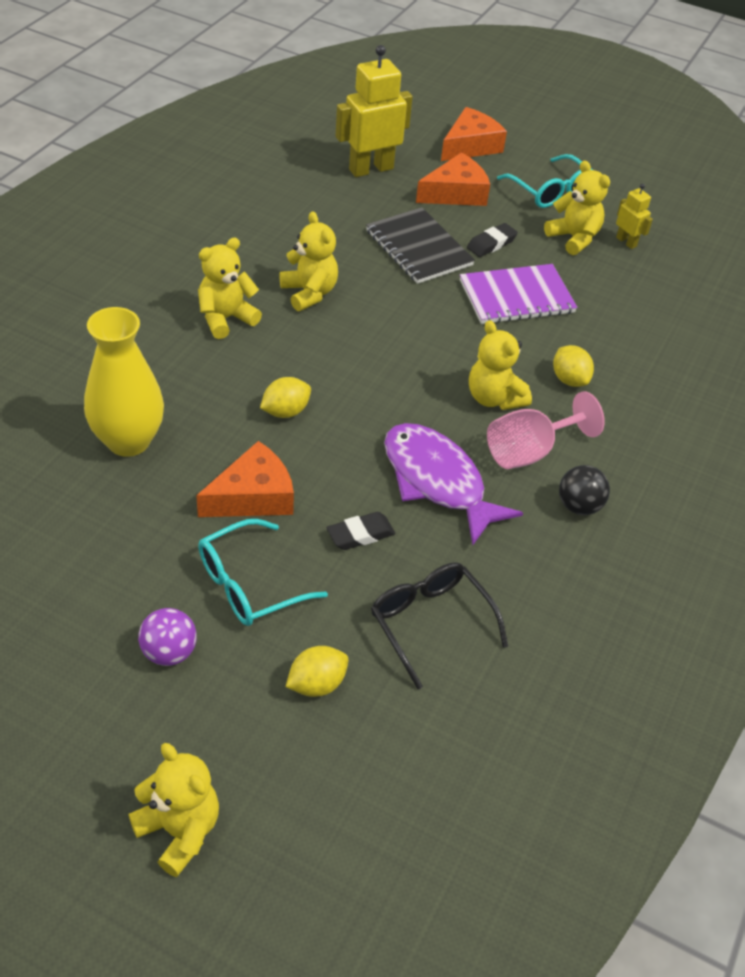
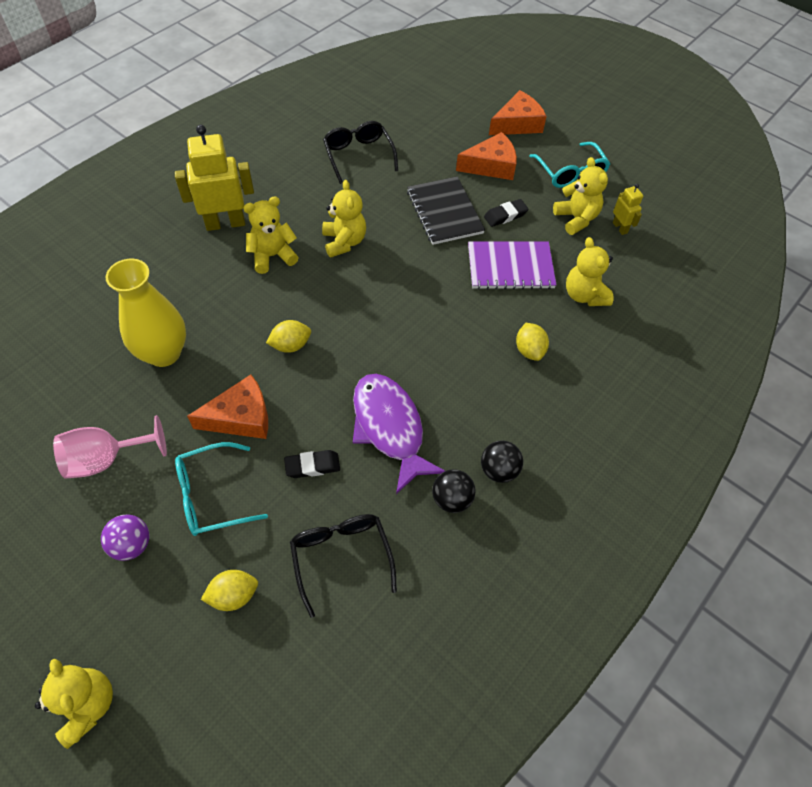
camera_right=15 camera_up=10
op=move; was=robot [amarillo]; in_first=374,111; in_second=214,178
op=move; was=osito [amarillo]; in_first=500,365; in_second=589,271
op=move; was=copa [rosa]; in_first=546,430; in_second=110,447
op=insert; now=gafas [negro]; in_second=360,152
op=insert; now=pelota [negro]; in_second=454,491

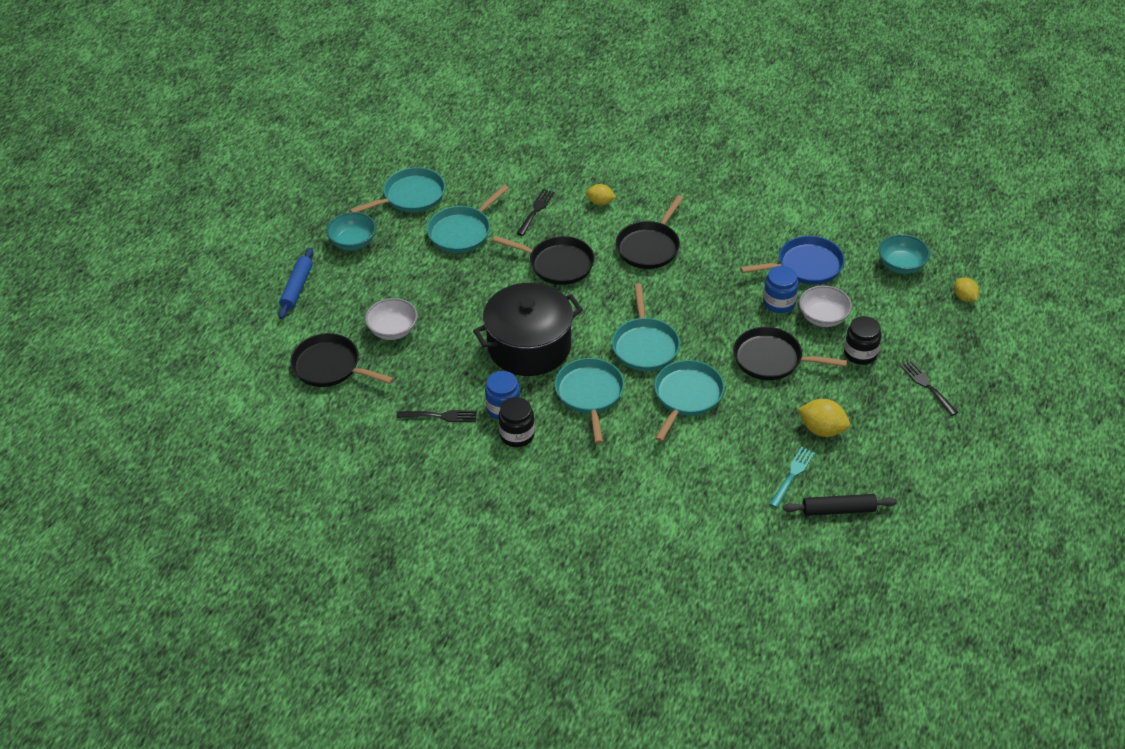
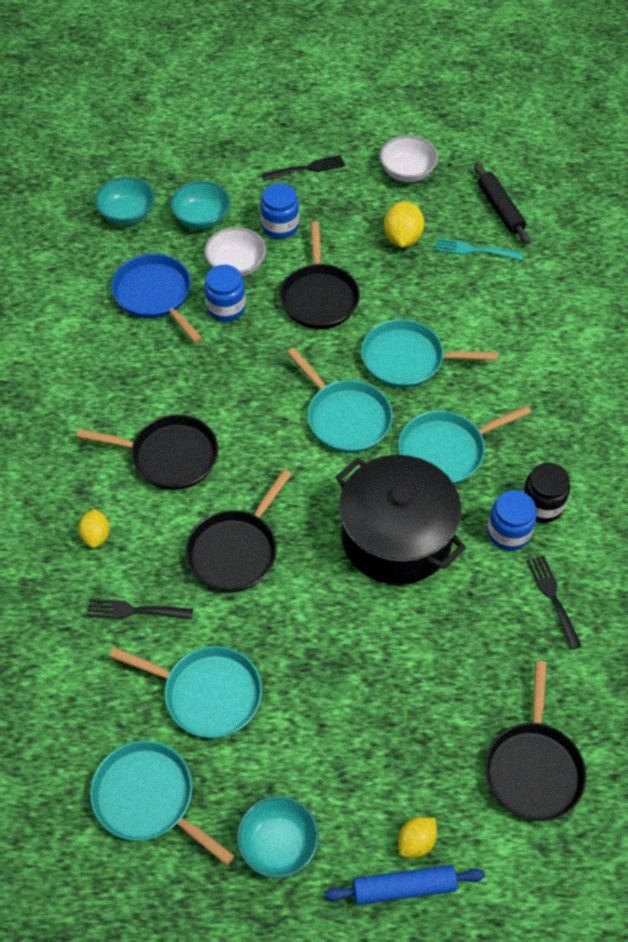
camera_right=-110 camera_up=10
op=move; was=cuenco [blanco]; in_first=391,319; in_second=409,159
op=rotate; was=sartén [negro]; in_first=543,260; in_second=239,530; clockwise=-150
op=rotate; was=sartén [turquesa]; in_first=646,327; in_second=340,400; clockwise=75
op=recolor; was=tarro [negro]; now=tarro [azul]; in_first=862,340; in_second=279,211
op=rotate; was=tenedor [negro]; in_first=929,388; in_second=303,168; clockwise=-150
op=move; was=limón [amarillo]; in_first=966,290; in_second=417,837
op=insert; now=cuenco [turquesa]; in_second=200,205

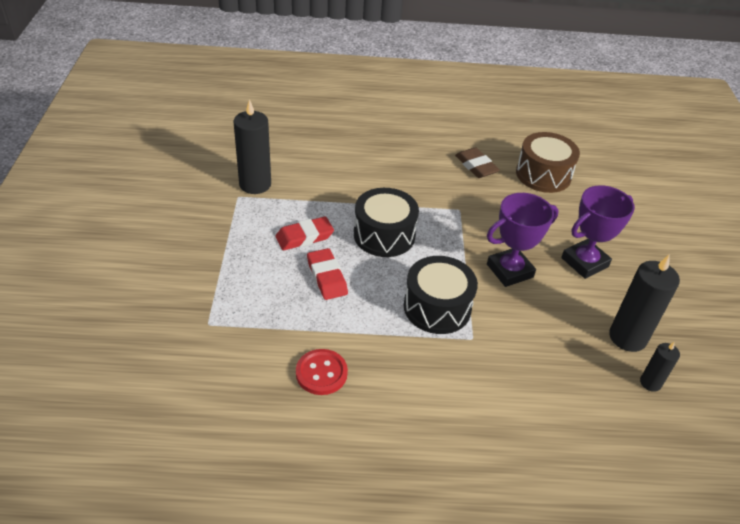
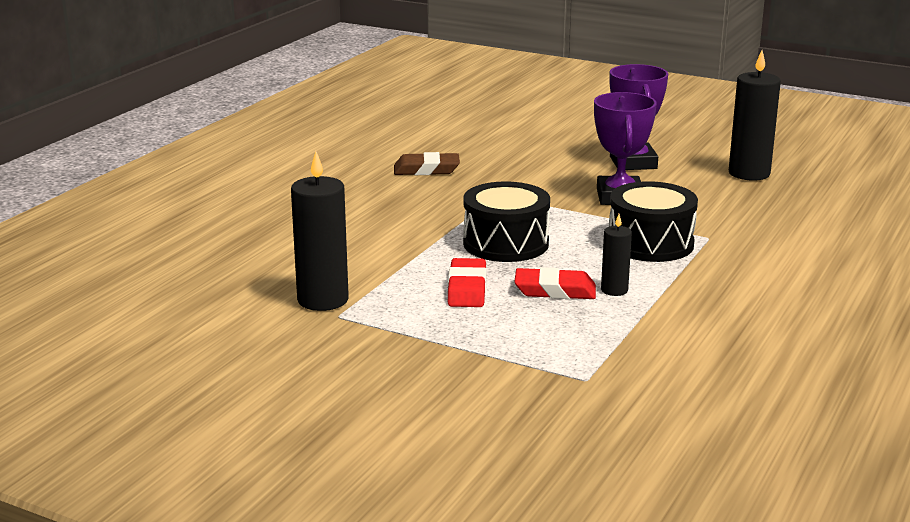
camera_right=-60 camera_up=-20
op=delete; was=botón [rojo]; in_first=322,372
op=delete; was=tambor [marrón]; in_first=548,162
op=move; was=vela [negro]; in_first=660,367; in_second=616,255

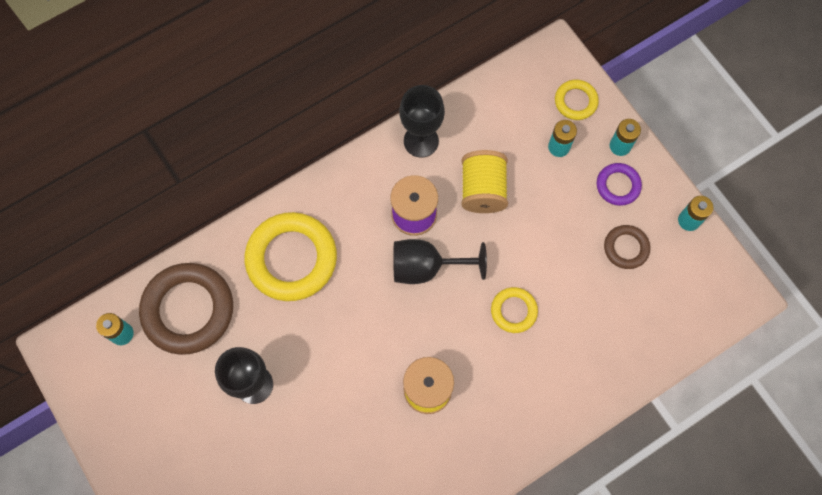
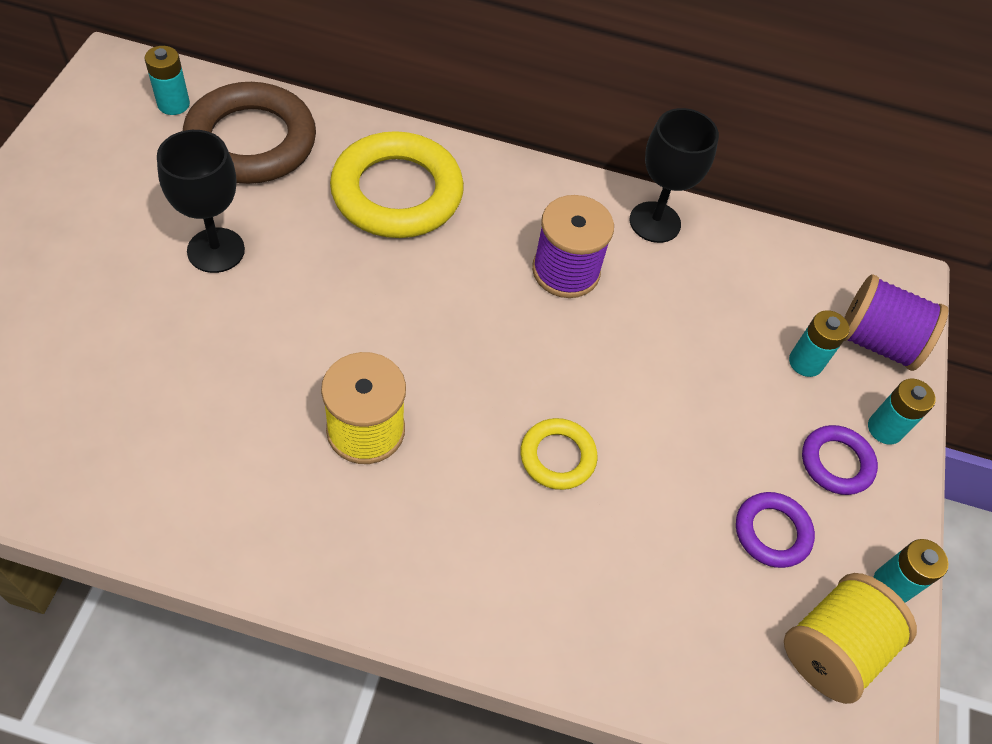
camera_right=40 camera_up=-15
op=delete; was=copa [negro]; in_first=440,261
op=move; was=carrete [amarillo]; in_first=484,181; in_second=850,638
op=replace; was=anillo [amarillo]; now=carrete [morado]; in_first=577,100; in_second=896,322
op=recolor; was=anillo [marrón]; now=anillo [morado]; in_first=627,247; in_second=775,530

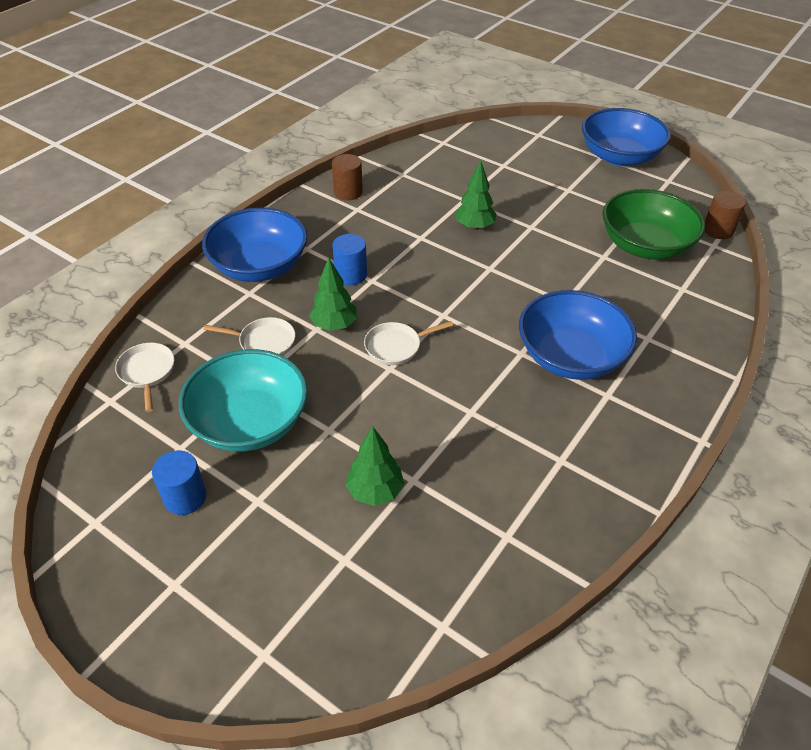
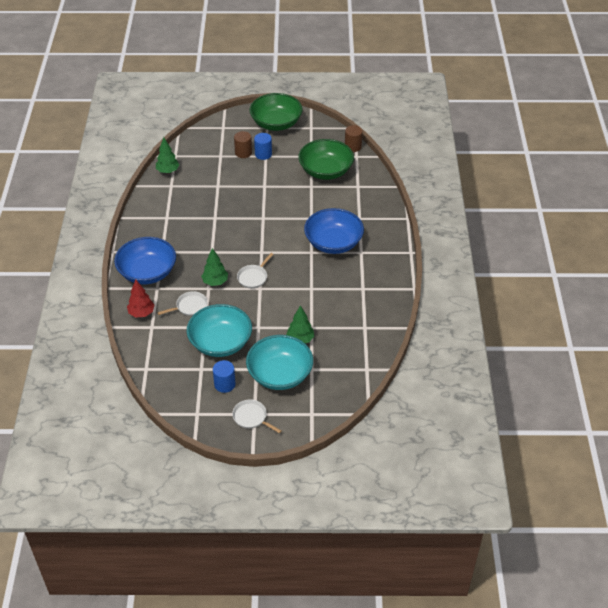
camera_right=-35 camera_up=0
op=move; was=sartén [blanco]; in_first=144,377; in_second=257,416
op=move; was=cilindro [marrón]; in_first=347,177; in_second=243,144
op=move; was=cilindro [azul]; in_first=349,259; in_second=263,146
op=move; was=árbol [verde]; in_first=475,195; in_second=167,155
op=recolor; was=cuenco [azul]; now=cuenco [verde]; in_first=626,137; in_second=276,112
op=insert; now=árbol [rojo]; in_second=141,298
op=insert; now=cuenco [turquesa]; in_second=279,362

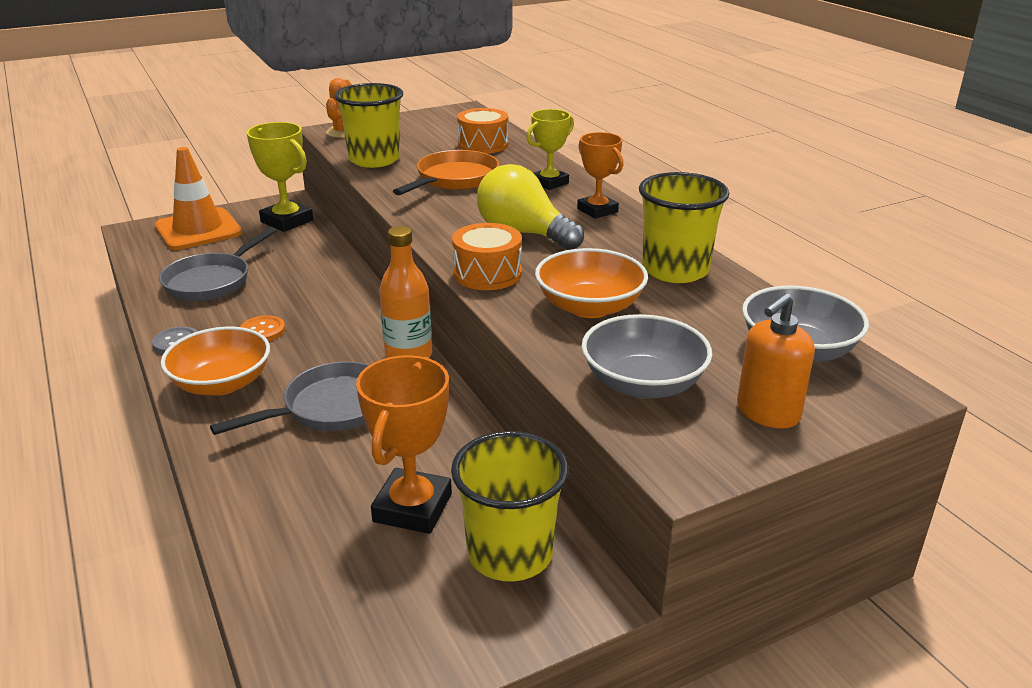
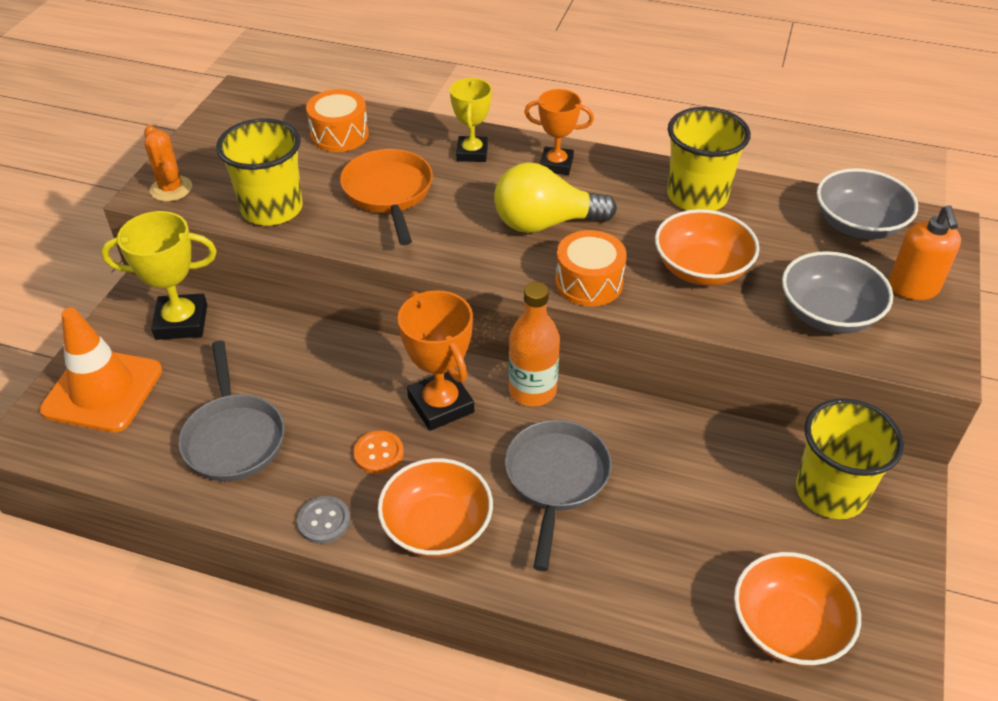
camera_right=-45 camera_up=15
op=move; was=trofeo [naranja]; in_first=404,444; in_second=436,360
op=insert; now=cuenco [naranja]; in_second=797,609

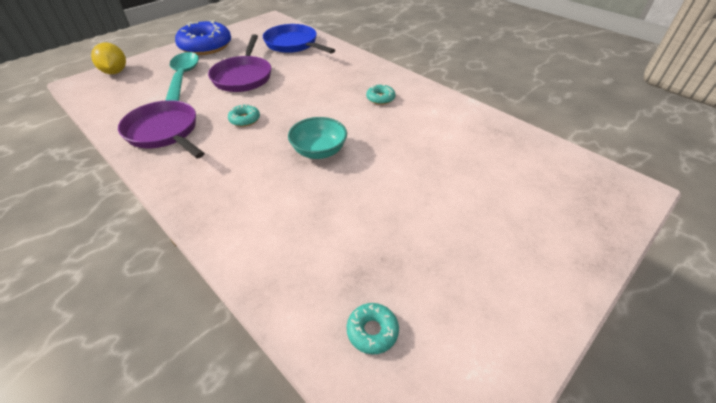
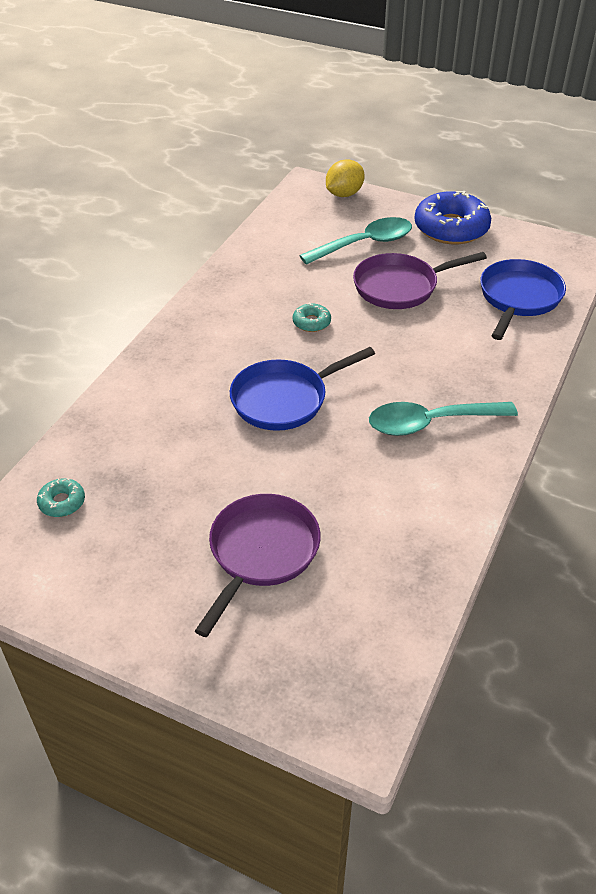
camera_right=70 camera_up=0
op=move; was=sartén [morado]; in_first=161,129; in_second=258,565
op=replace; was=cuenco [turquesa]; now=sartén [azul]; in_first=317,138; in_second=302,389
op=replace; was=rosquilla [turquesa]; now=cuchara [turquesa]; in_first=380,94; in_second=443,419

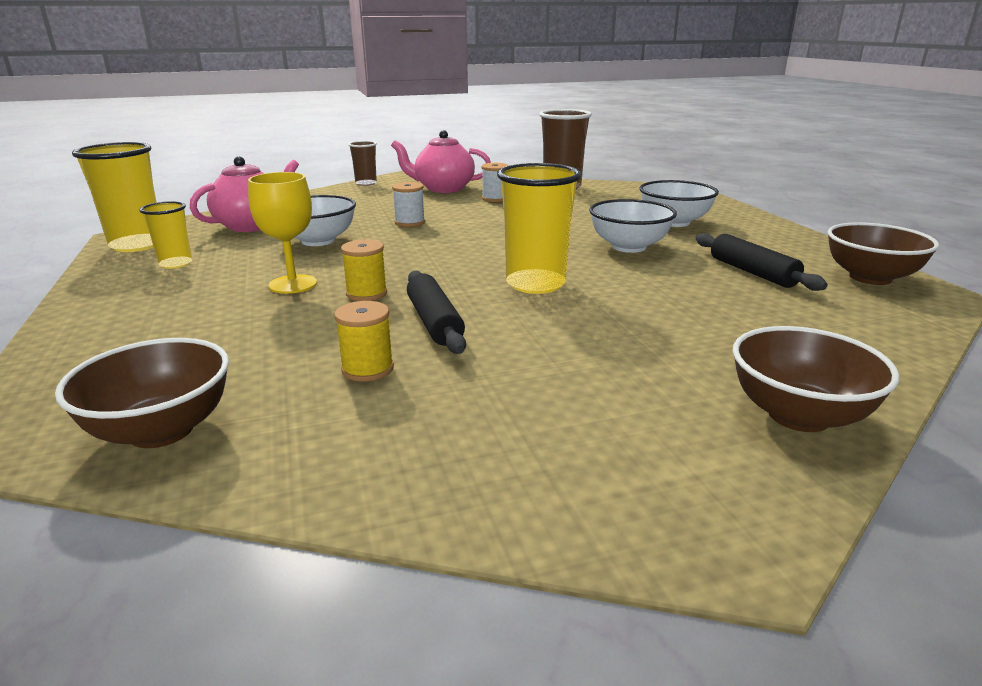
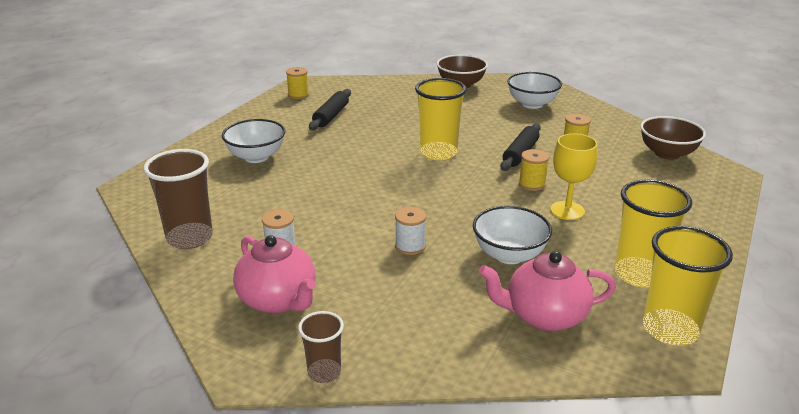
camera_right=-135 camera_up=5
op=resize; was=vaso [amarillo]; in_first=166,235; in_second=653,233; ratio=1.76
op=move; was=cuenco [blanco]; in_first=633,226; in_second=534,90
op=replace; was=cuenco [marrón]; now=carrete [amarillo]; in_first=883,253; in_second=297,83

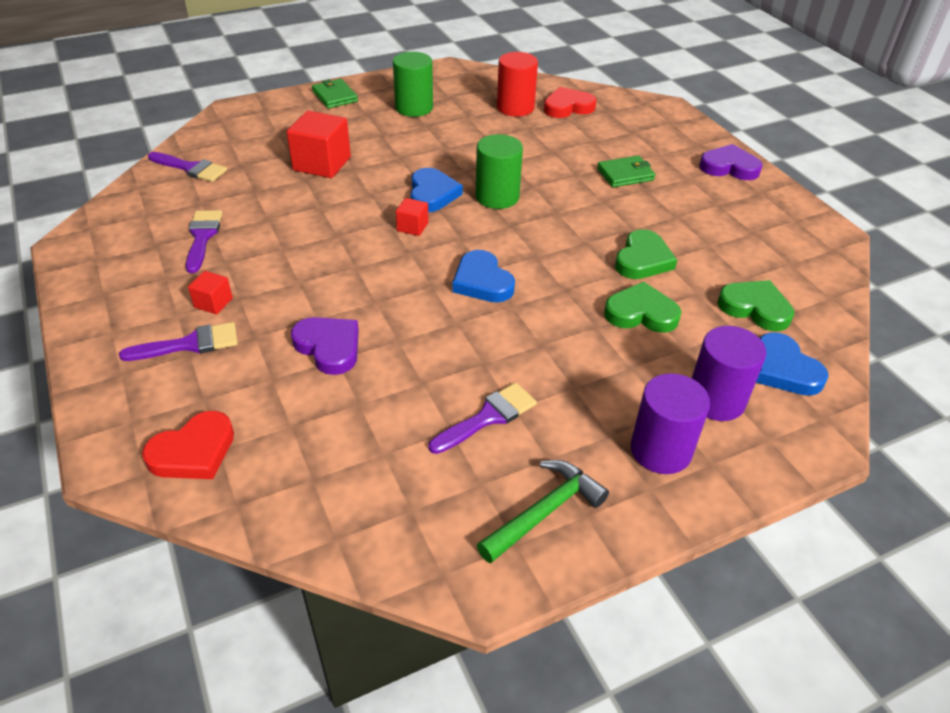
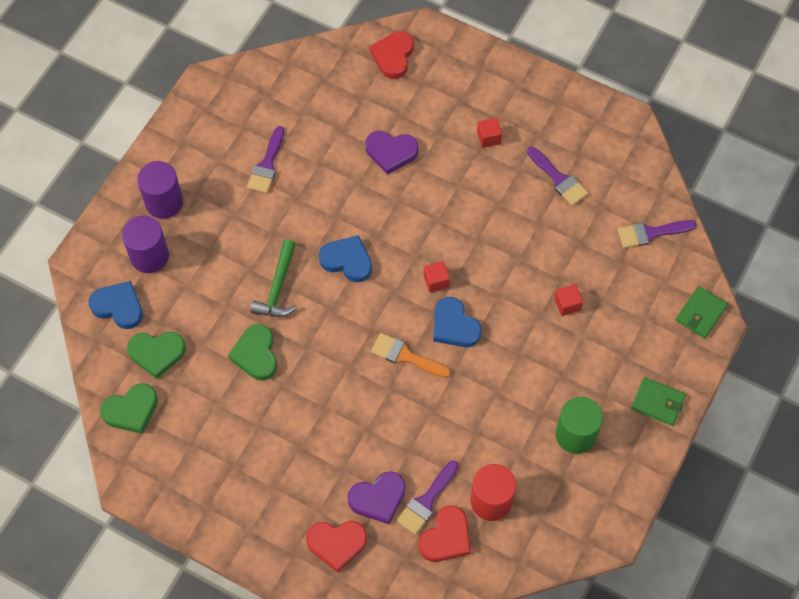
camera_right=145 camera_up=20
op=move; was=pincel [morado]; in_first=178,341; in_second=427,498
op=resize; was=cubo [rojo]; in_first=319,144; in_second=568,300; ratio=0.51
op=replace; was=cilindro [verde]; now=pincel [naranja]; in_first=499,171; in_second=411,355
op=move; was=martillo [verde]; in_first=543,511; in_second=273,278
op=move; was=cartera [verde]; in_first=626,171; in_second=702,312
op=move; was=corazón [verde]; in_first=642,307; in_second=129,408
op=move; was=corazón [morado]; in_first=731,162; in_second=377,497
op=insert; now=corazón [rojo]; in_second=336,547

